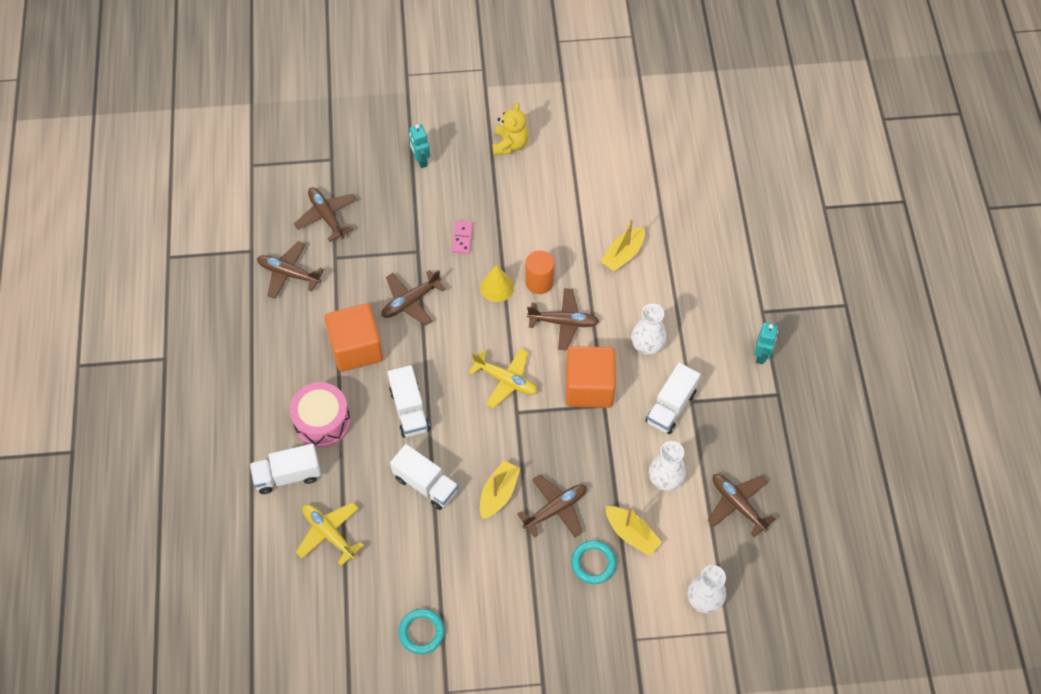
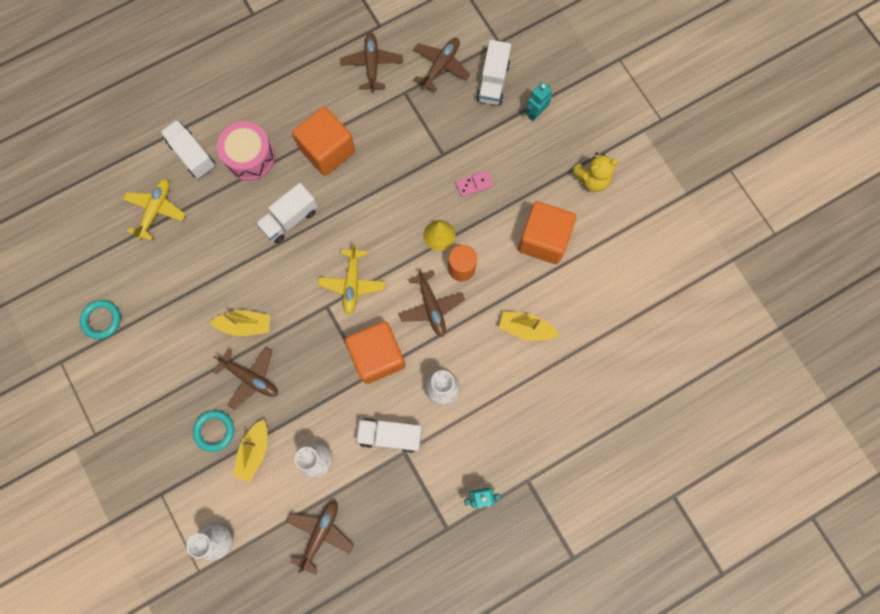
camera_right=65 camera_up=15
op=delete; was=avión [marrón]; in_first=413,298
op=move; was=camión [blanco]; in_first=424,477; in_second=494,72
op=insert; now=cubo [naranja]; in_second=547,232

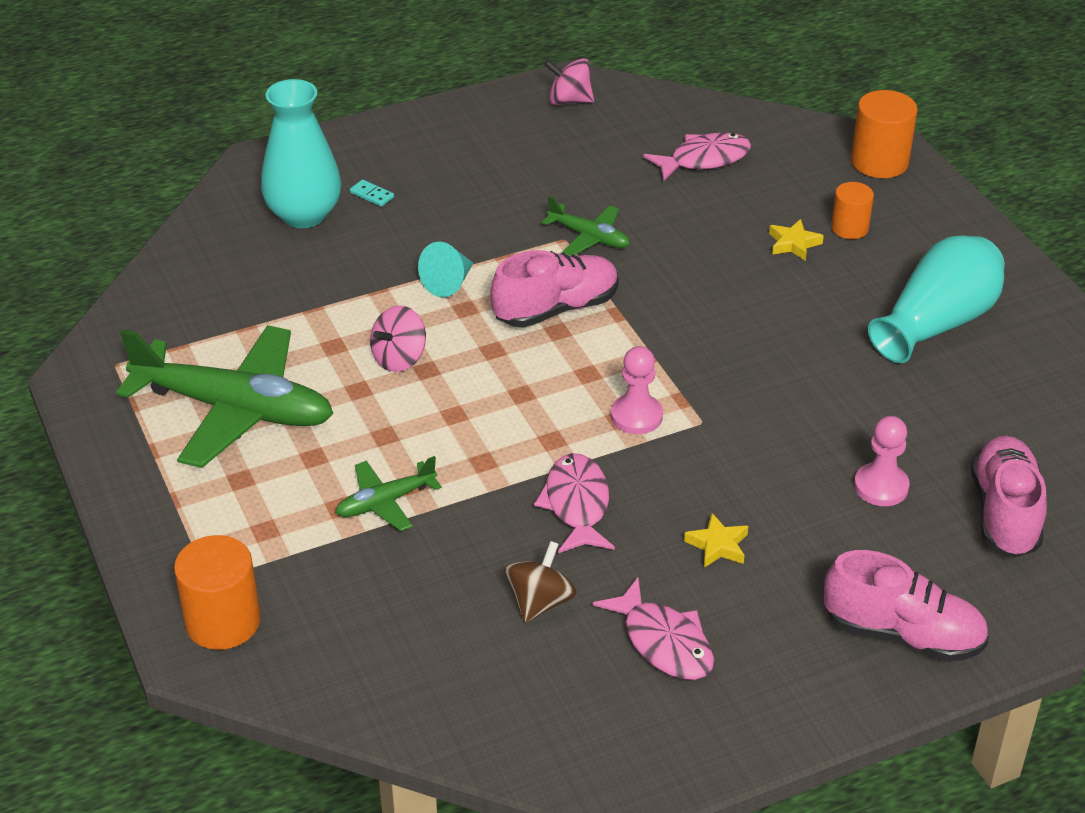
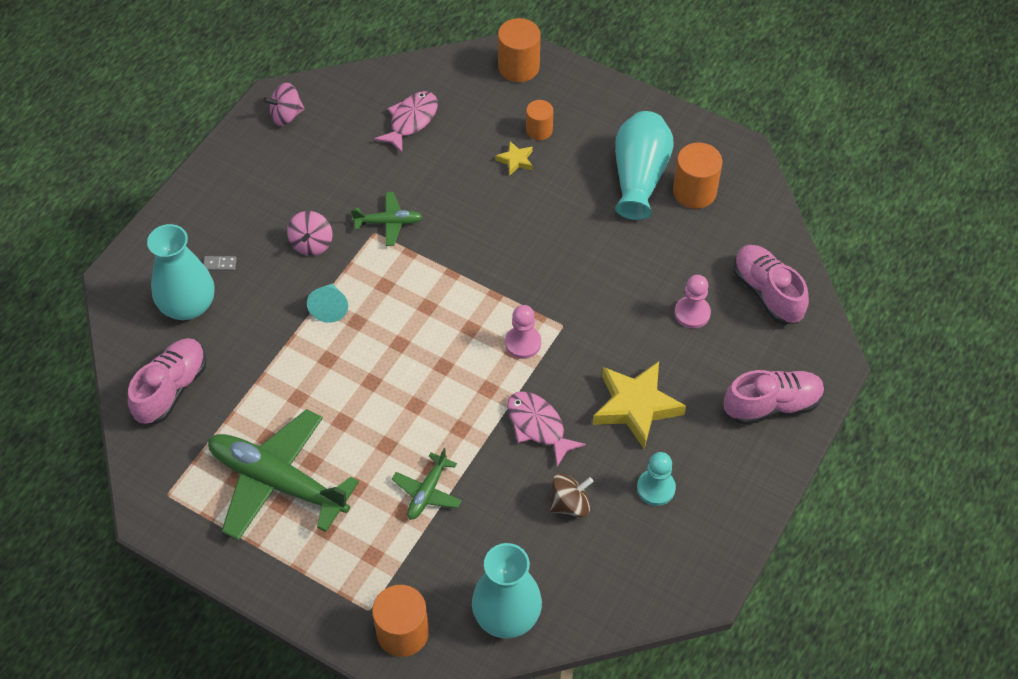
camera_right=-35 camera_up=15
op=rotate; was=avión [verde]; in_first=225,396; in_second=283,475; clockwise=-135
op=recolor; was=ficha de dominó [turquesa]; now=ficha de dominó [gris]; in_first=372,193; in_second=220,263
op=move; was=peonza [rosa]; in_first=398,338; in_second=310,233
op=move; was=zapato [rosa]; in_first=554,289; in_second=167,381
op=rotate; was=peonza [marrón]; in_first=540,582; in_second=572,495; clockwise=75
op=replace; was=pez [rosa]; now=peón [turquesa]; in_first=653,629; in_second=656,479
op=resize; was=estrella [amarillo]; in_first=716,540; in_second=639,405; ratio=2.14
op=insert; now=florero [turquesa]; in_second=507,591
op=insert; now=cilindro [naranja]; in_second=697,175

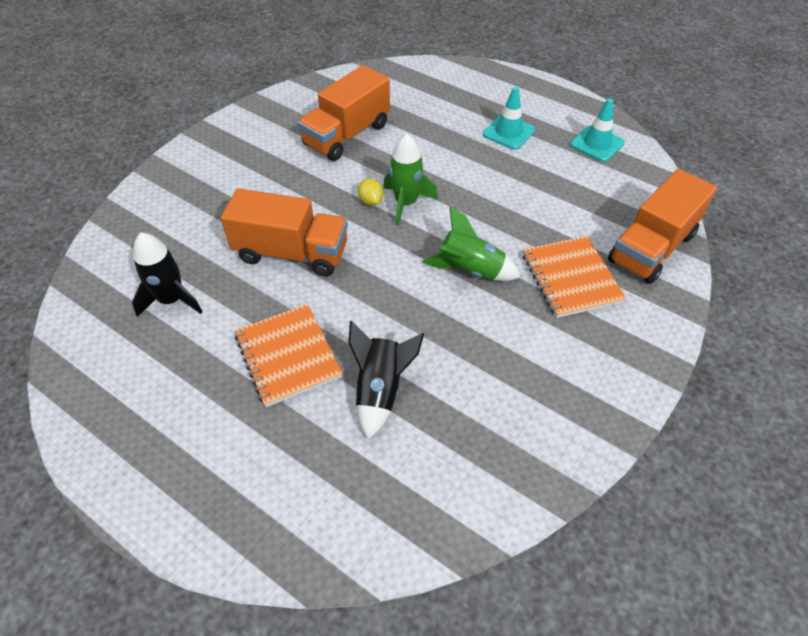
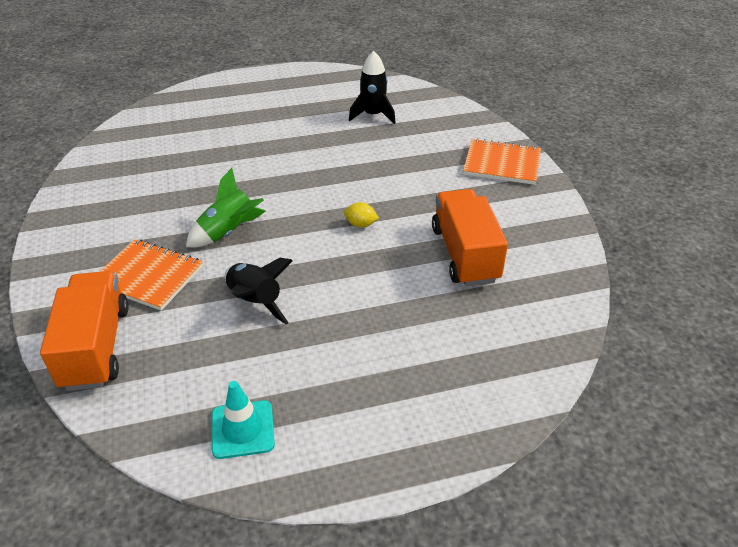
camera_right=130 camera_up=-10
op=delete; was=camión [naranja]; in_first=284,232
op=move; was=cuaderno [naranja]; in_first=288,355; in_second=502,161
op=move; was=cohete [negro]; in_first=386,380; in_second=259,291
op=delete; was=cohete [verde]; in_first=410,179
op=delete; was=cono de tráfico [turquesa]; in_first=509,118

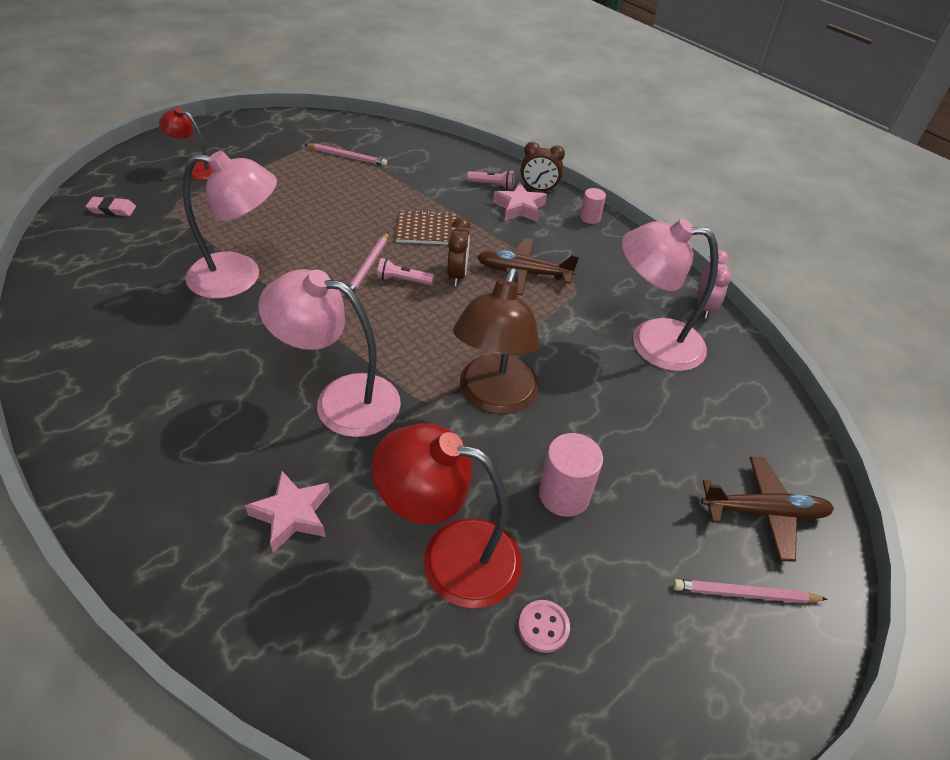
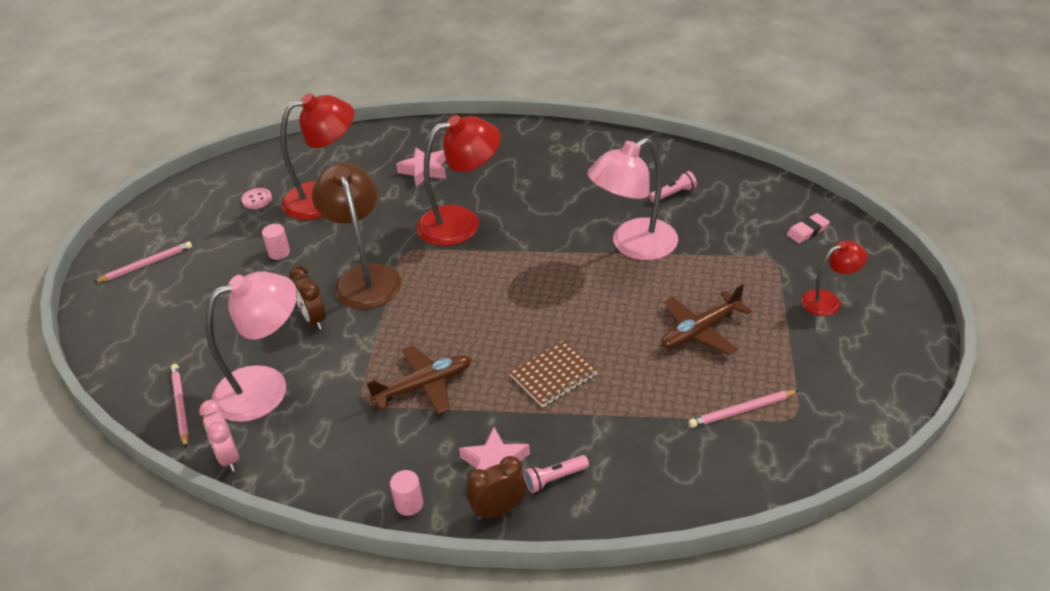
camera_right=150 camera_up=-5
op=recolor; was=lámpara [rosa]; now=lámpara [rojo]; in_first=329,353; in_second=458,180
op=move; was=lápiz [rosa]; in_first=367,264; in_second=180,406
op=move; was=lámpara de mano [rosa]; in_first=405,271; in_second=673,186
op=move; was=despertador [marrón]; in_first=459,252; in_second=308,298
op=resize; was=cilindro [rosa]; in_first=571,475; in_second=276,242; ratio=0.59
op=move; was=avión [marrón]; in_first=767,509; in_second=707,319

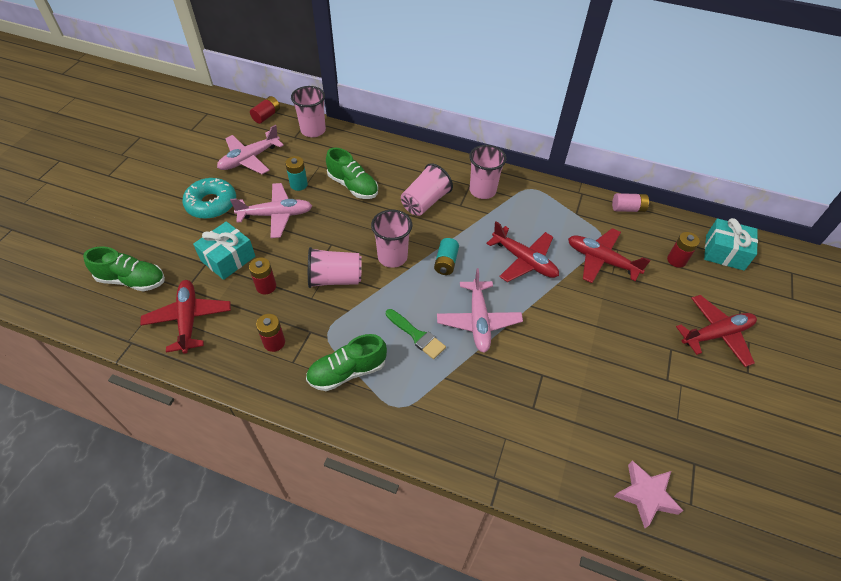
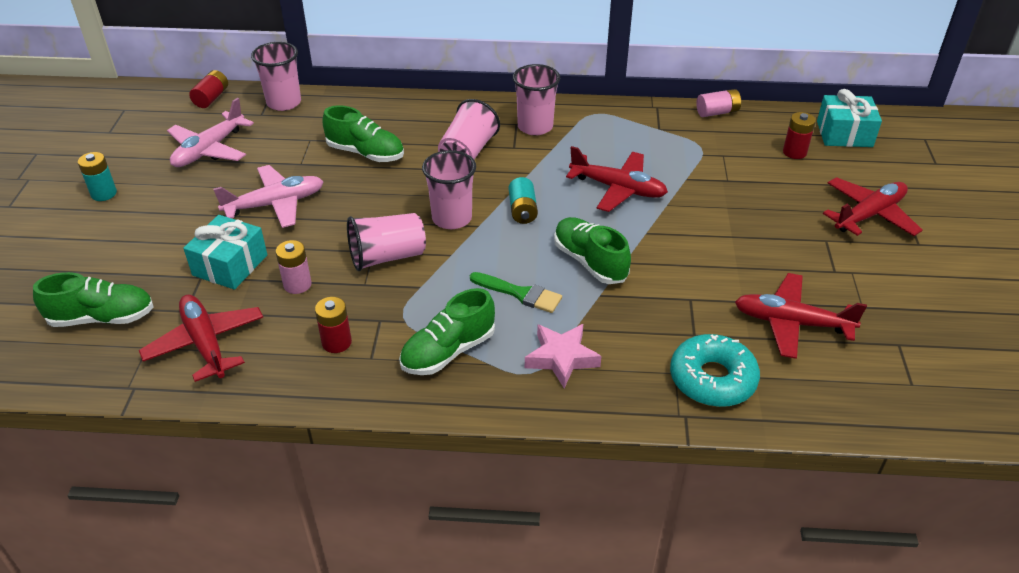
camera_right=-15 camera_up=-10
op=move; was=rosquilla [turquesa]; in_first=209,198; in_second=715,370
op=recolor; was=pila [rojo]; now=pila [rosa]; in_first=262,276; in_second=294,267
op=move; was=pila [turquesa]; in_first=296,173; in_second=97,176
op=replace; was=avión [rosa]; now=zapato [verde]; in_first=480,310; in_second=592,250
op=move; was=avión [rojo]; in_first=609,255; in_second=801,316
op=move; was=estrella [rosa]; in_first=648,494; in_second=563,356

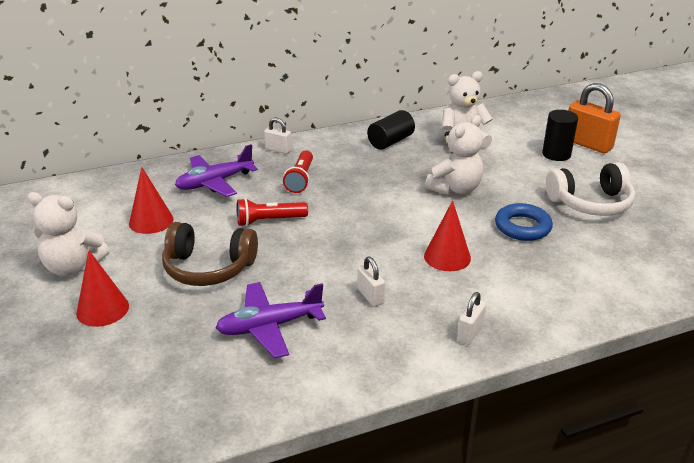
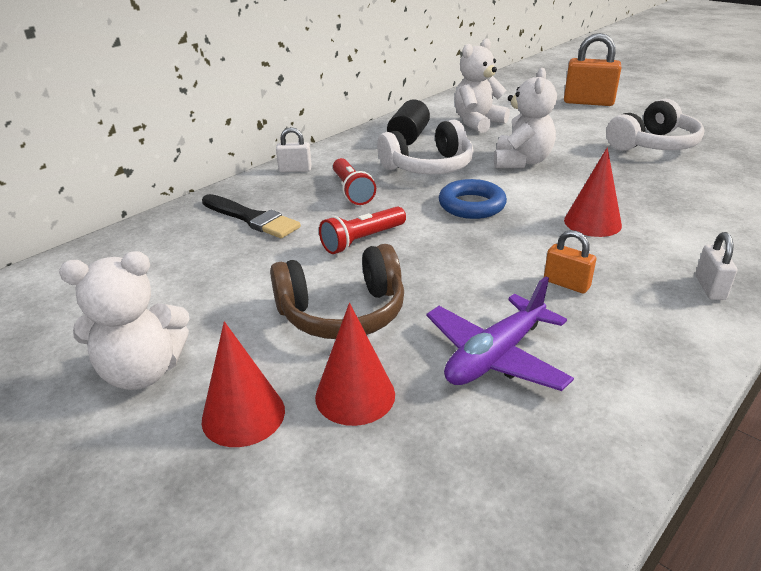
camera_right=-25 camera_up=0
op=move; was=cono [rojo]; in_first=151,200; in_second=355,364
op=replace; was=avión [morado]; now=pincel [negro]; in_first=216,170; in_second=251,216
op=recolor; was=candado [blanco]; now=candado [naranja]; in_first=371,282; in_second=570,261
op=move; was=anillo [azul]; in_first=524,222; in_second=473,199
op=delete; was=cilindro [negro]; in_first=560,135
op=insert; now=auriculares [blanco]; in_second=425,146

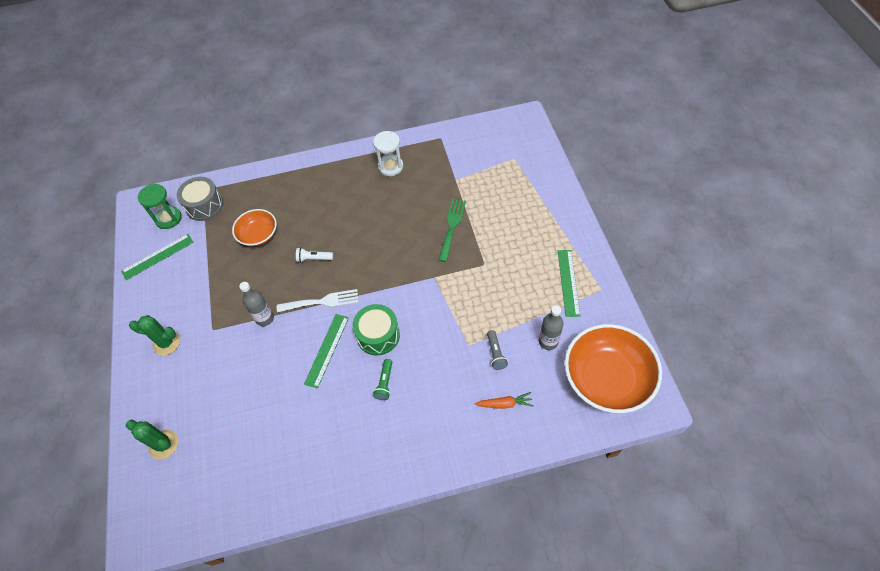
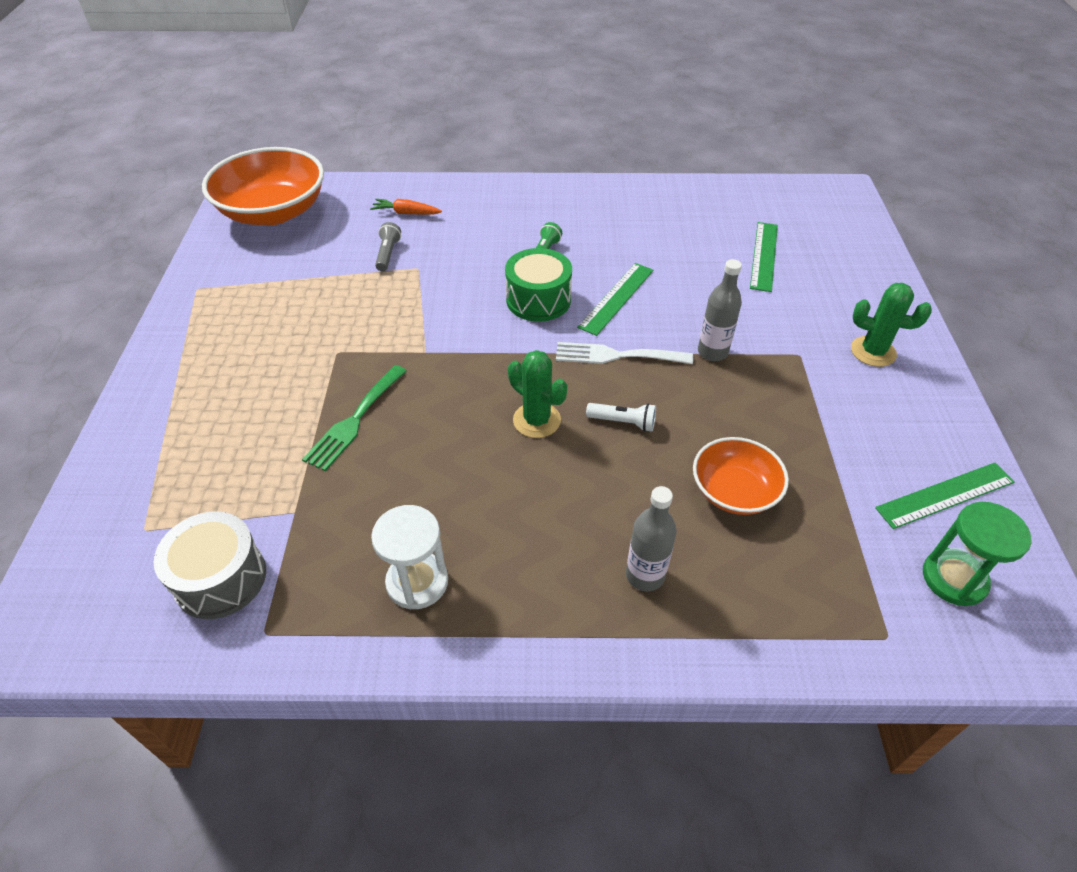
camera_right=-170 camera_up=-10
op=move; was=cactus [verde]; in_first=152,440; in_second=537,394
op=move; was=tambor [gris]; in_first=200,199; in_second=210,565
op=move; was=botella [gris]; in_first=551,327; in_second=651,538
op=move; was=regla [verde]; in_first=569,283; in_second=764,257

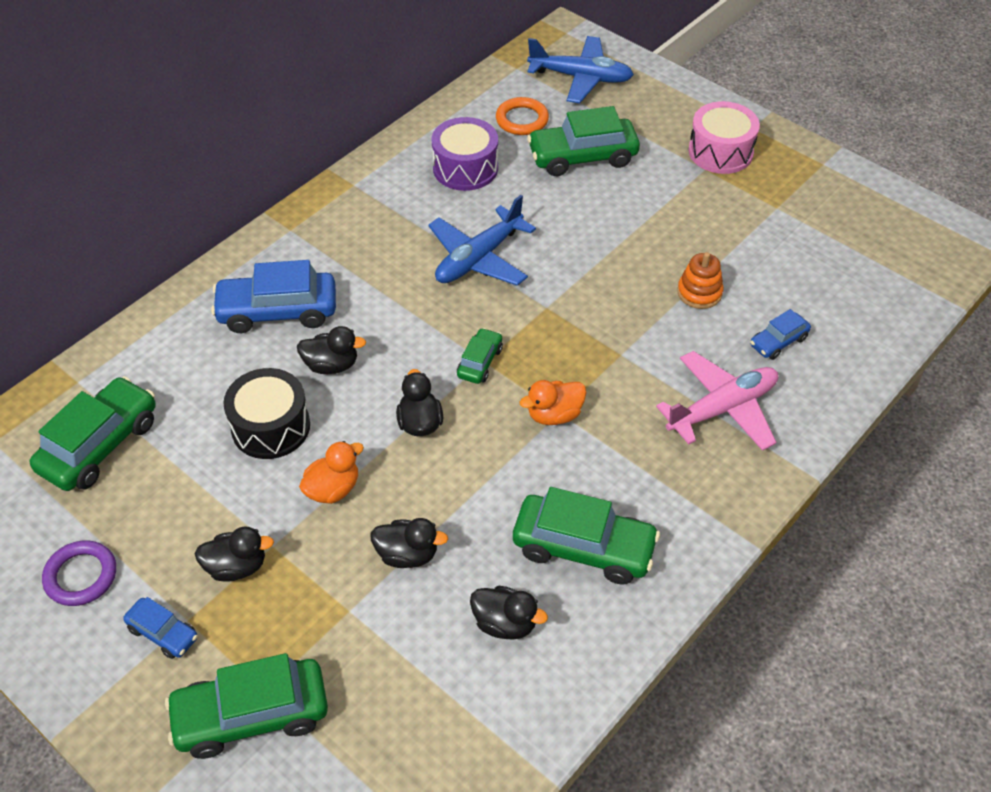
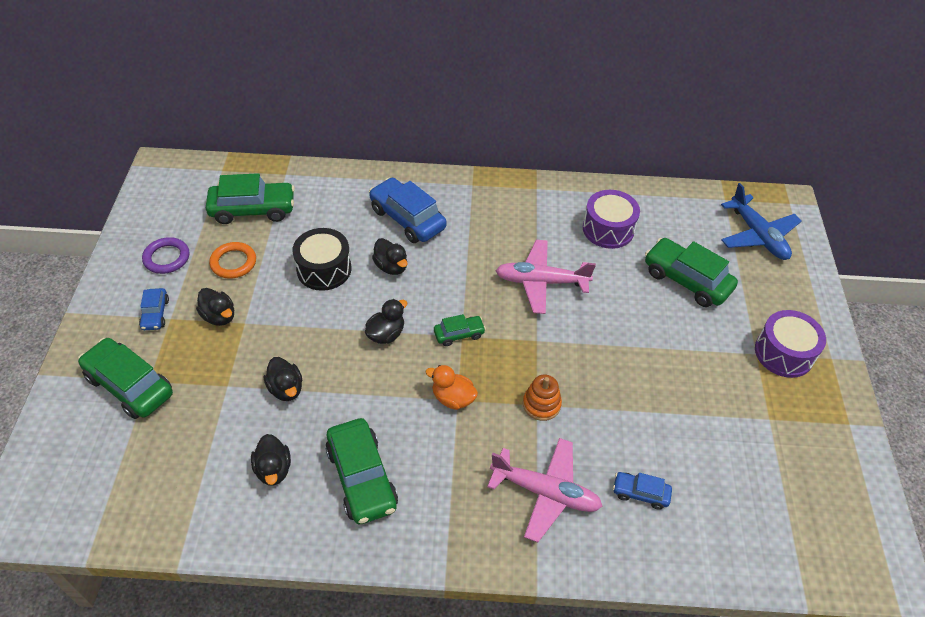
camera_right=50 camera_up=0
op=delete; was=pato [naranja]; in_first=331,472
op=recolor; was=avión [azul]; now=avión [rosa]; in_first=482,240; in_second=546,277
op=move; was=anillo [naranja]; in_first=522,116; in_second=232,260
op=move; was=juguete apilable [naranja]; in_first=700,280; in_second=542,398
op=recolor; was=tambor [rosa]; now=tambor [morado]; in_first=724,137; in_second=790,344

